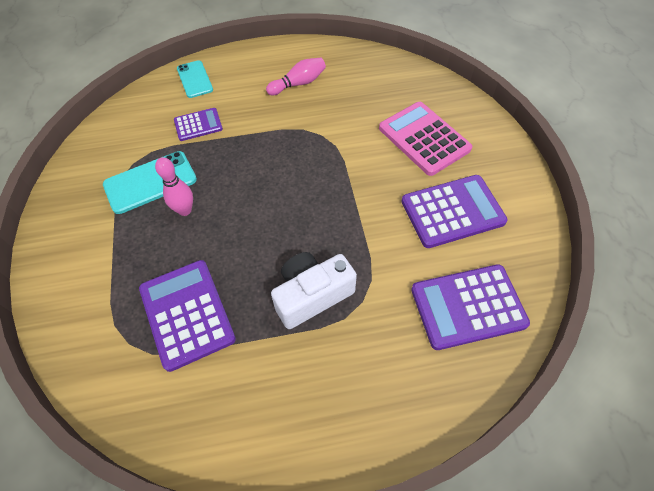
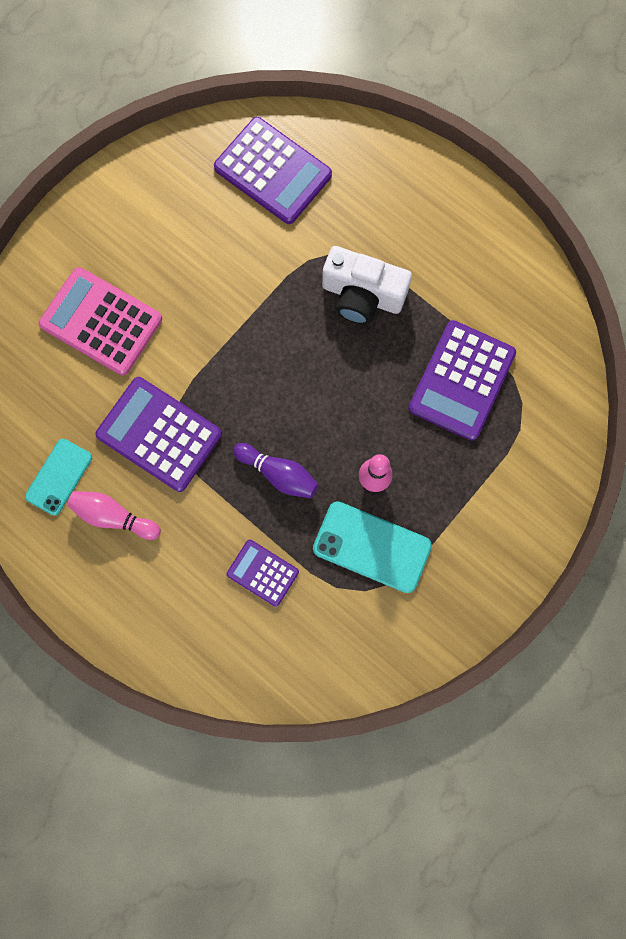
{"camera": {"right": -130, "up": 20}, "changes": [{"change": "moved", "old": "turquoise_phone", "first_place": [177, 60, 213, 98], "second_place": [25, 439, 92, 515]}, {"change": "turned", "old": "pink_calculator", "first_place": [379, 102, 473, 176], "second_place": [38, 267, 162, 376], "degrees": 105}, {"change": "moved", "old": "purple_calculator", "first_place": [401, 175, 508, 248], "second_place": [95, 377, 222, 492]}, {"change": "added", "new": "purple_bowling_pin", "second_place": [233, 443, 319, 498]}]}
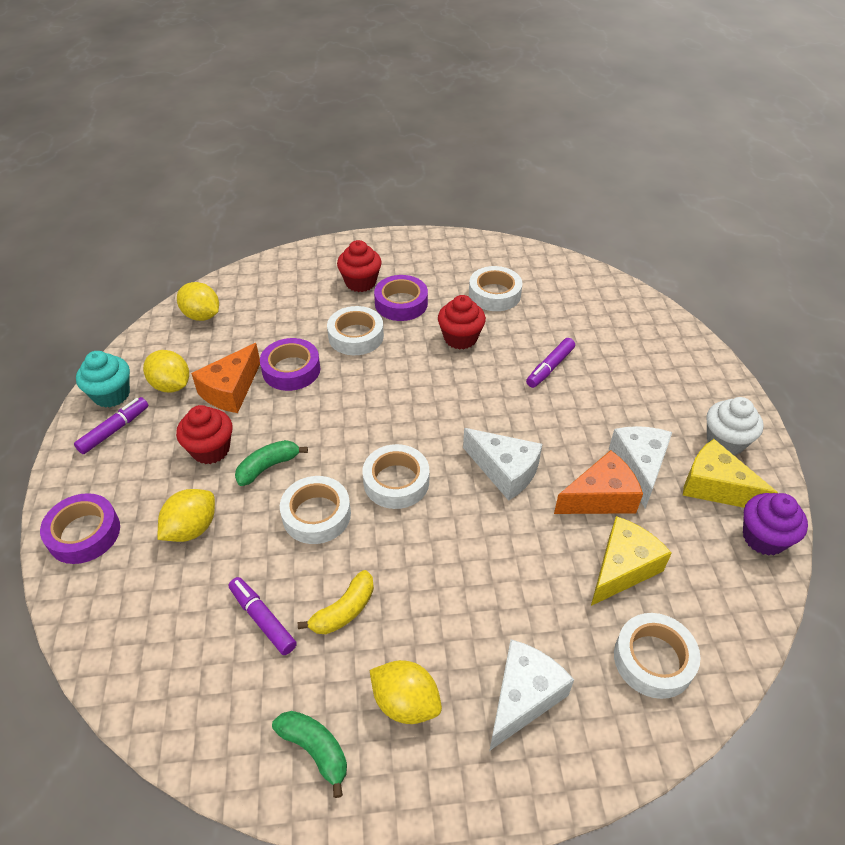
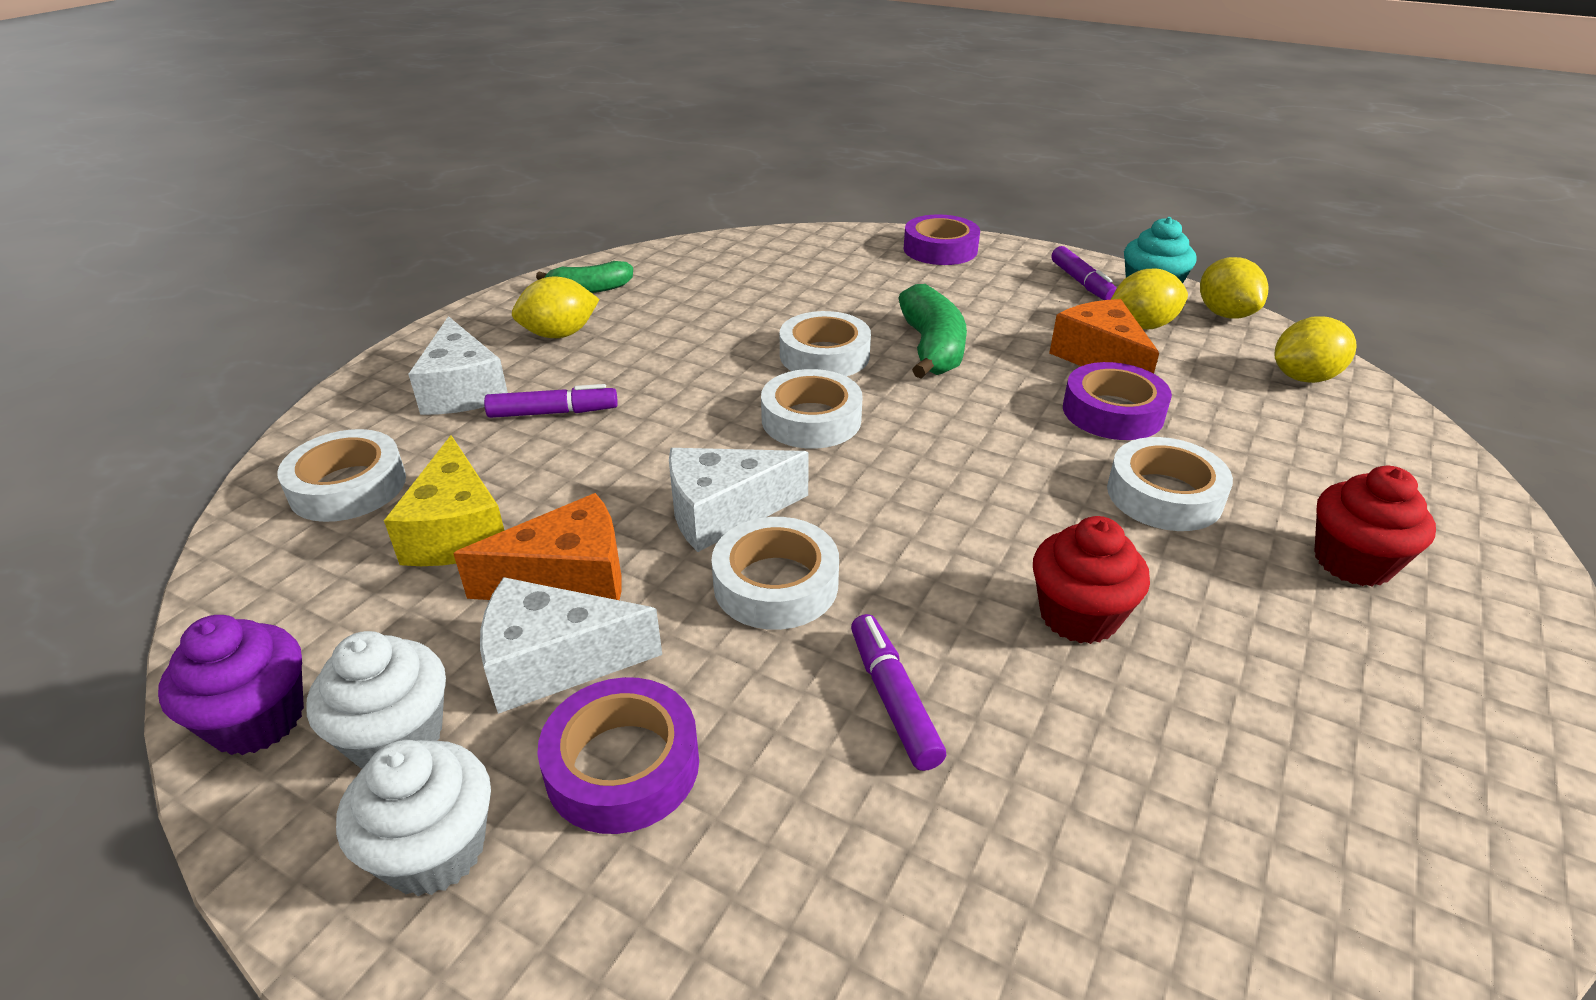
{"camera": {"right": 125, "up": -10}, "changes": [{"change": "moved", "old": "yellow_lemon", "first_place": [158, 489, 215, 542], "second_place": [1200, 257, 1268, 318]}, {"change": "removed", "old": "red_cupcake", "first_place": [176, 405, 232, 464]}, {"change": "moved", "old": "purple_marker", "first_place": [229, 577, 297, 655], "second_place": [484, 384, 618, 418]}, {"change": "resized", "old": "green_banana", "first_place": [235, 440, 308, 486], "second_place": [899, 284, 967, 379], "factor": 1.52}, {"change": "removed", "old": "yellow_banana", "first_place": [298, 570, 374, 634]}, {"change": "moved", "old": "purple_tape", "first_place": [374, 275, 428, 321], "second_place": [537, 677, 699, 834]}, {"change": "moved", "old": "white_tape", "first_place": [469, 266, 523, 311], "second_place": [711, 517, 839, 630]}, {"change": "turned", "old": "orange_cheese", "first_place": [554, 450, 643, 514], "second_place": [453, 493, 622, 600], "degrees": -120}, {"change": "turned", "old": "white_cheese", "first_place": [609, 426, 672, 509], "second_place": [480, 577, 662, 714], "degrees": 135}, {"change": "replaced", "old": "yellow_cheese", "new": "white_cupcake", "first_place": [683, 439, 778, 508], "second_place": [307, 631, 446, 768]}]}
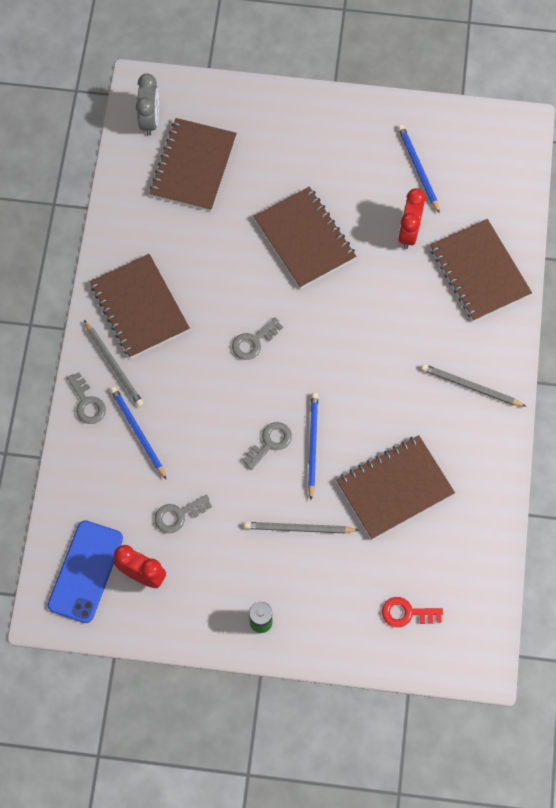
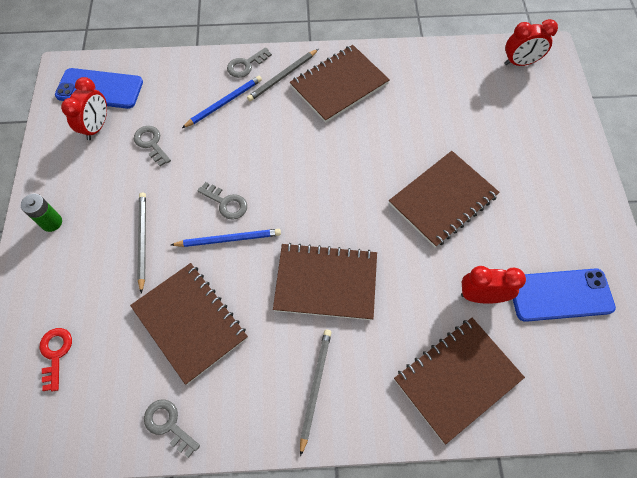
{"camera": {"right": 80, "up": -5}, "changes": [{"change": "recoloured", "old": "grey_clock", "new": "red_clock", "first_place": [136, 74, 159, 136], "second_place": [504, 19, 558, 66]}, {"change": "moved", "old": "brown_notebook", "first_place": [149, 118, 237, 211], "second_place": [273, 243, 377, 320]}, {"change": "moved", "old": "grey_key", "first_place": [232, 317, 283, 360], "second_place": [144, 399, 200, 458]}, {"change": "replaced", "old": "blue_pencil", "new": "blue_phone", "first_place": [398, 125, 440, 214], "second_place": [513, 268, 616, 322]}]}
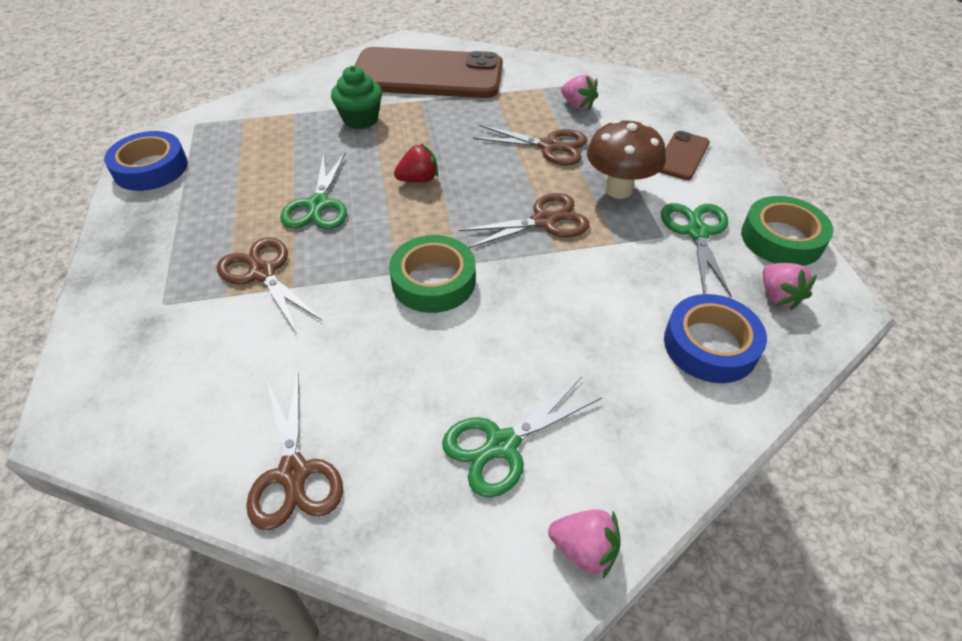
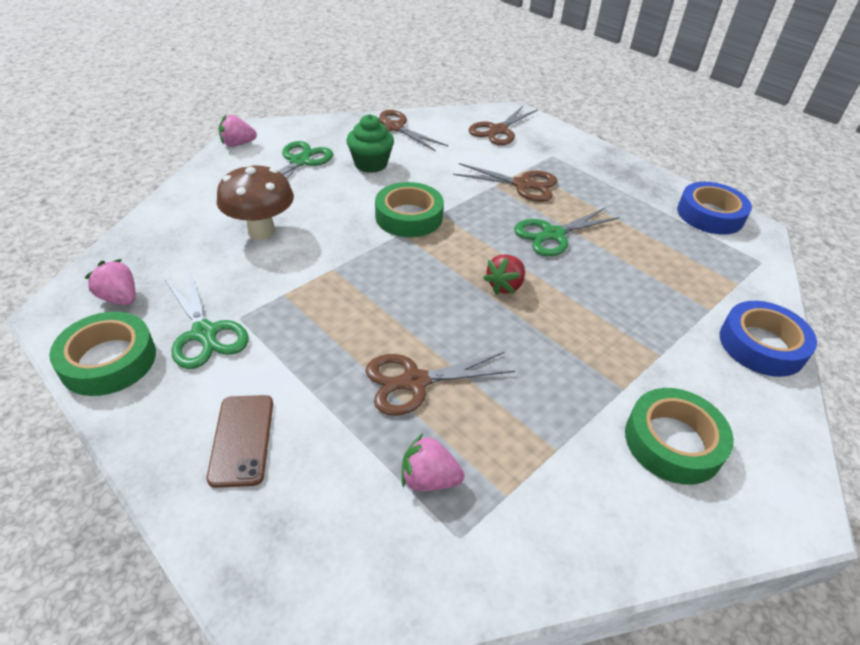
{"camera": {"right": 145, "up": -5}, "changes": [{"change": "turned", "old": "green_scissors", "first_place": [280, 152, 347, 229], "second_place": [514, 208, 620, 256], "degrees": -90}, {"change": "moved", "old": "green_cupcake", "first_place": [331, 66, 382, 129], "second_place": [346, 114, 394, 173]}, {"change": "replaced", "old": "brown_phone", "new": "green_tape", "first_place": [355, 47, 503, 98], "second_place": [625, 388, 734, 485]}, {"change": "moved", "old": "brown_scissors", "first_place": [458, 193, 589, 248], "second_place": [468, 106, 538, 145]}, {"change": "moved", "old": "brown_mushroom", "first_place": [587, 119, 666, 199], "second_place": [217, 164, 294, 240]}, {"change": "moved", "old": "blue_tape", "first_place": [664, 294, 767, 383], "second_place": [720, 301, 817, 377]}]}
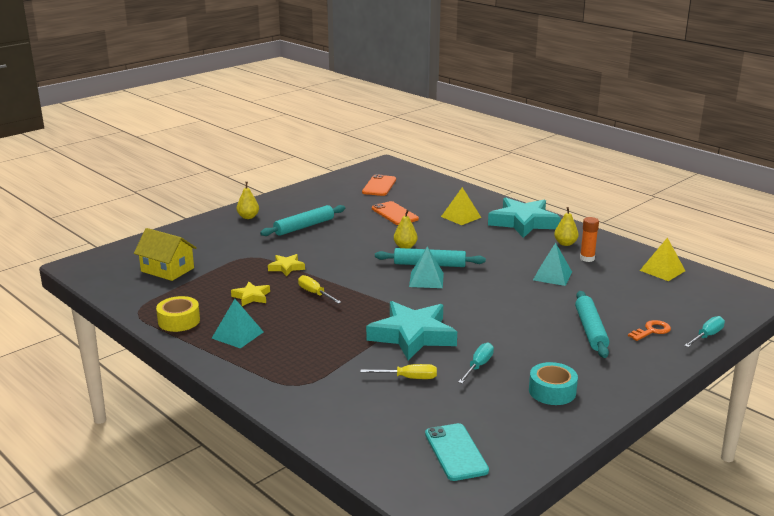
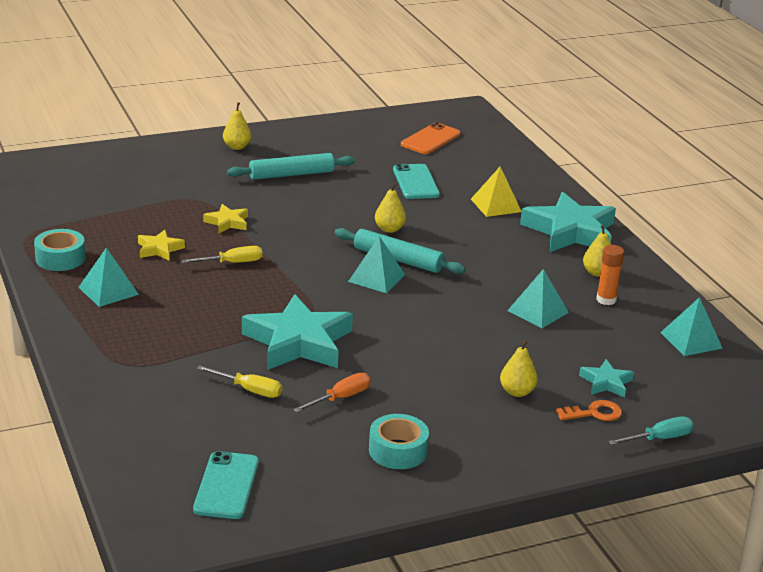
{"camera": {"right": 20, "up": 5}, "changes": [{"change": "removed", "old": "yellow_house", "first_place": [134, 228, 197, 281]}, {"change": "recoloured", "old": "yellow_tape", "new": "turquoise_tape", "first_place": [156, 296, 200, 332], "second_place": [34, 229, 86, 271]}, {"change": "turned", "old": "yellow_screwdriver", "first_place": [298, 275, 341, 304], "second_place": [181, 246, 262, 263], "degrees": 90}, {"change": "recoloured", "old": "orange_phone", "new": "turquoise_phone", "first_place": [372, 201, 419, 225], "second_place": [393, 164, 440, 199]}, {"change": "recoloured", "old": "turquoise_screwdriver", "new": "orange_screwdriver", "first_place": [458, 343, 494, 384], "second_place": [293, 373, 371, 413]}, {"change": "replaced", "old": "turquoise_rolling_pin", "new": "yellow_pear", "first_place": [575, 291, 609, 358], "second_place": [500, 340, 538, 397]}, {"change": "recoloured", "old": "yellow_pyramid", "new": "turquoise_pyramid", "first_place": [640, 238, 685, 281], "second_place": [660, 297, 723, 356]}, {"change": "added", "new": "turquoise_star", "second_place": [579, 359, 634, 398]}]}
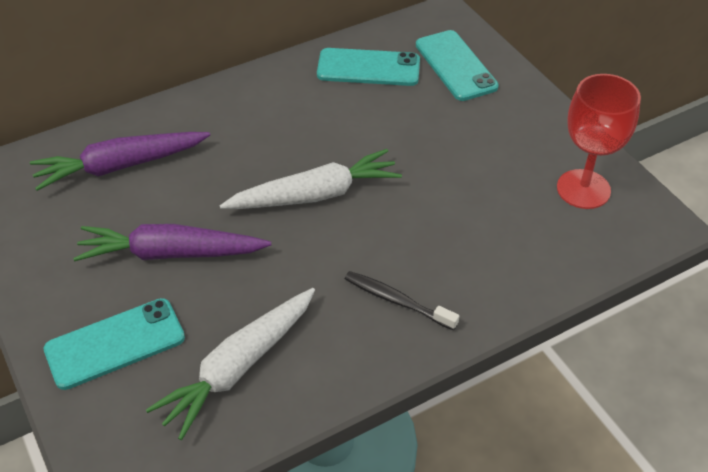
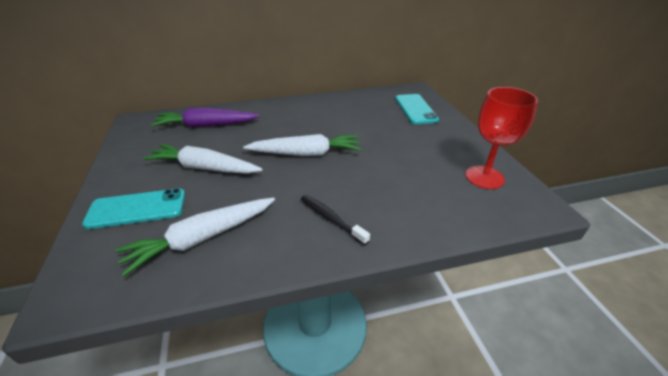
{"camera": {"right": 15, "up": -10}, "changes": [{"change": "recoloured", "old": "purple_carrot", "new": "white_carrot", "first_place": [73, 224, 271, 261], "second_place": [143, 144, 263, 174]}, {"change": "removed", "old": "turquoise_phone", "first_place": [317, 48, 420, 86]}]}
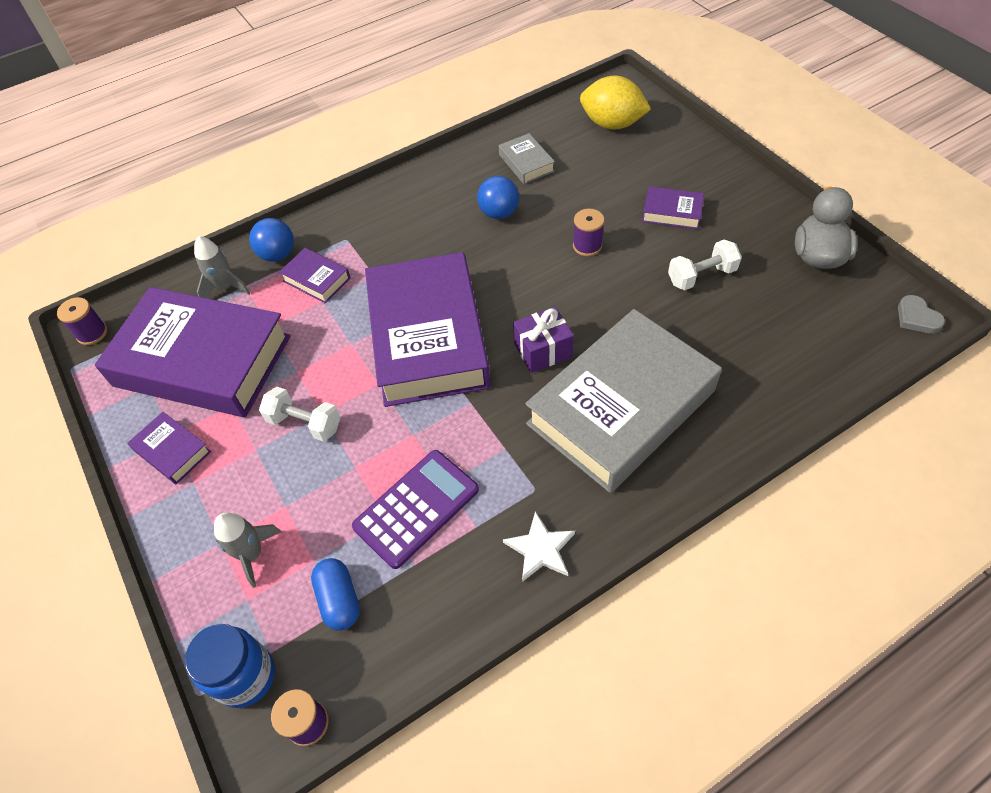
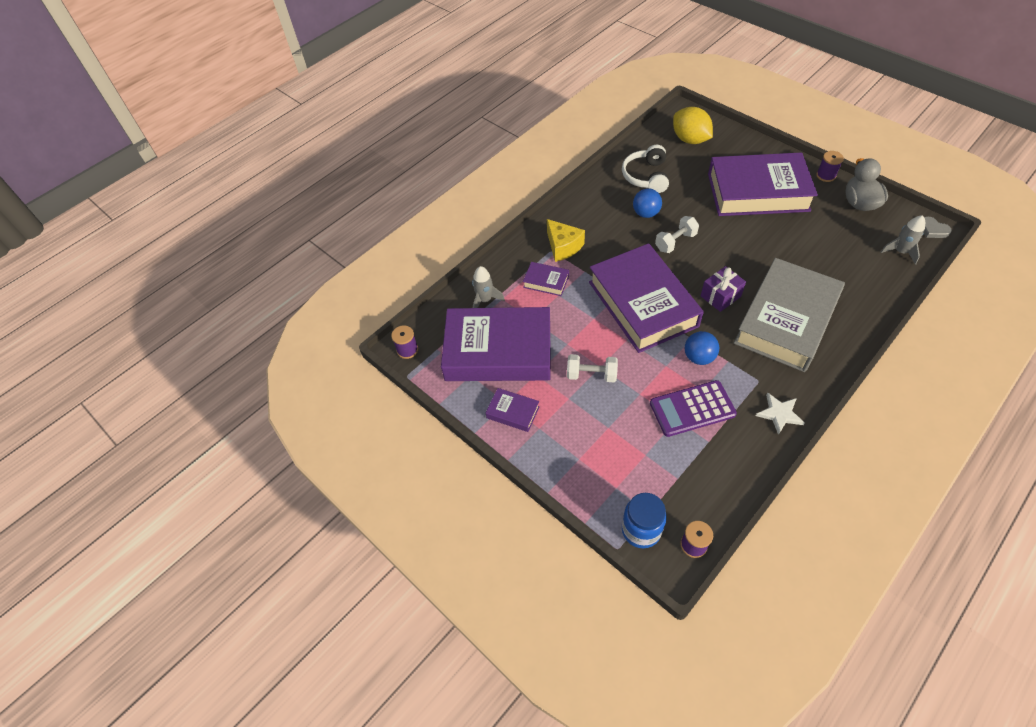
{"camera": {"right": -15, "up": 0}, "changes": [{"change": "moved", "old": "grey_rocket", "first_place": [214, 513, 281, 588], "second_place": [881, 215, 925, 265]}, {"change": "moved", "old": "blue_ball", "first_place": [249, 218, 294, 262], "second_place": [685, 331, 719, 365]}, {"change": "removed", "old": "blue_capsule", "first_place": [311, 558, 360, 630]}, {"change": "turned", "old": "purple_calculator", "first_place": [352, 450, 479, 569], "second_place": [650, 380, 737, 437], "degrees": -135}, {"change": "replaced", "old": "grey_book", "new": "white_headphones", "first_place": [499, 133, 555, 184], "second_place": [622, 145, 669, 193]}, {"change": "moved", "old": "purple_spool", "first_place": [573, 209, 605, 256], "second_place": [816, 151, 844, 182]}, {"change": "turned", "old": "yellow_lemon", "first_place": [580, 76, 651, 130], "second_place": [673, 107, 713, 144], "degrees": 45}, {"change": "resized", "old": "purple_book", "first_place": [642, 186, 704, 229], "second_place": [708, 152, 818, 216], "factor": 2.43}, {"change": "moved", "old": "white_dumbbell", "first_place": [668, 240, 742, 290], "second_place": [655, 216, 699, 253]}, {"change": "added", "new": "yellow_cheese", "second_place": [547, 219, 585, 262]}]}
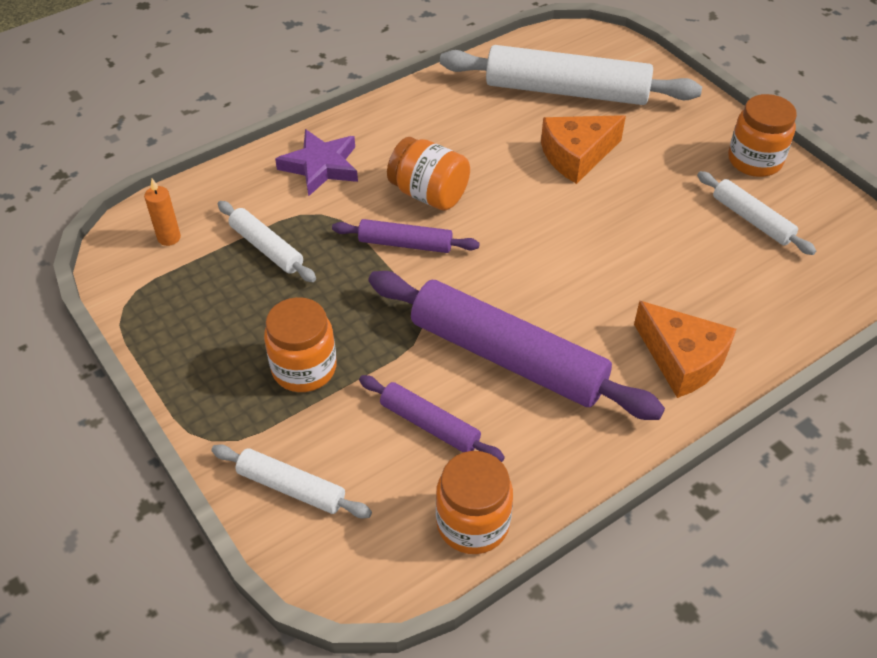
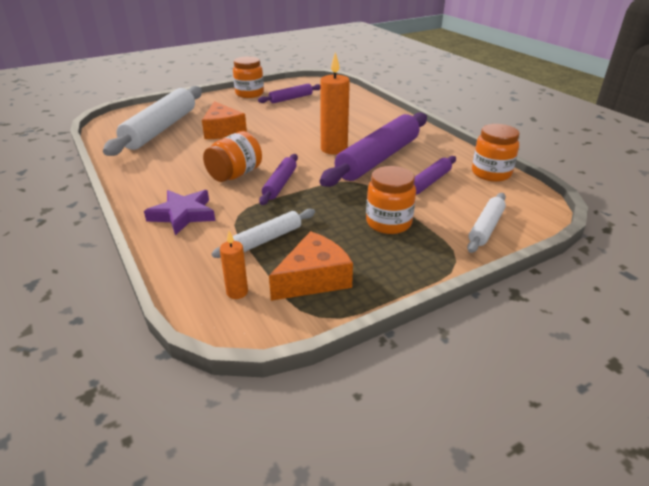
{"camera": {"right": -85, "up": -15}, "changes": [{"change": "moved", "old": "orange_cheese", "first_place": [634, 301, 736, 398], "second_place": [269, 231, 353, 301]}, {"change": "recoloured", "old": "white_rolling_pin", "new": "purple_rolling_pin", "first_place": [697, 171, 816, 255], "second_place": [258, 84, 320, 103]}, {"change": "added", "new": "orange_candle", "second_place": [320, 52, 350, 155]}]}
